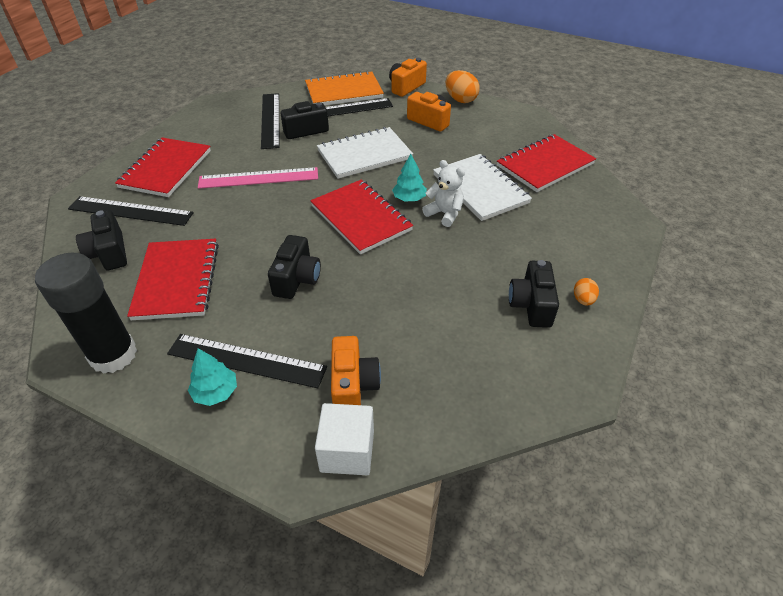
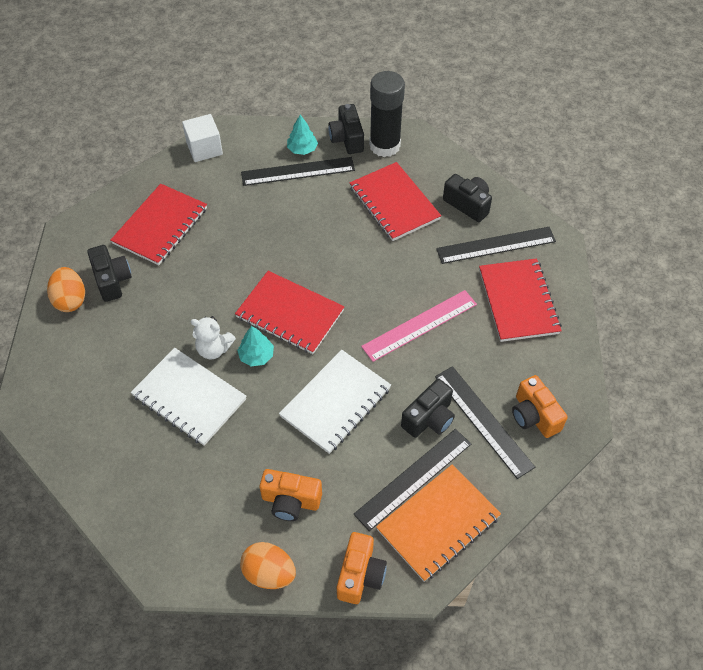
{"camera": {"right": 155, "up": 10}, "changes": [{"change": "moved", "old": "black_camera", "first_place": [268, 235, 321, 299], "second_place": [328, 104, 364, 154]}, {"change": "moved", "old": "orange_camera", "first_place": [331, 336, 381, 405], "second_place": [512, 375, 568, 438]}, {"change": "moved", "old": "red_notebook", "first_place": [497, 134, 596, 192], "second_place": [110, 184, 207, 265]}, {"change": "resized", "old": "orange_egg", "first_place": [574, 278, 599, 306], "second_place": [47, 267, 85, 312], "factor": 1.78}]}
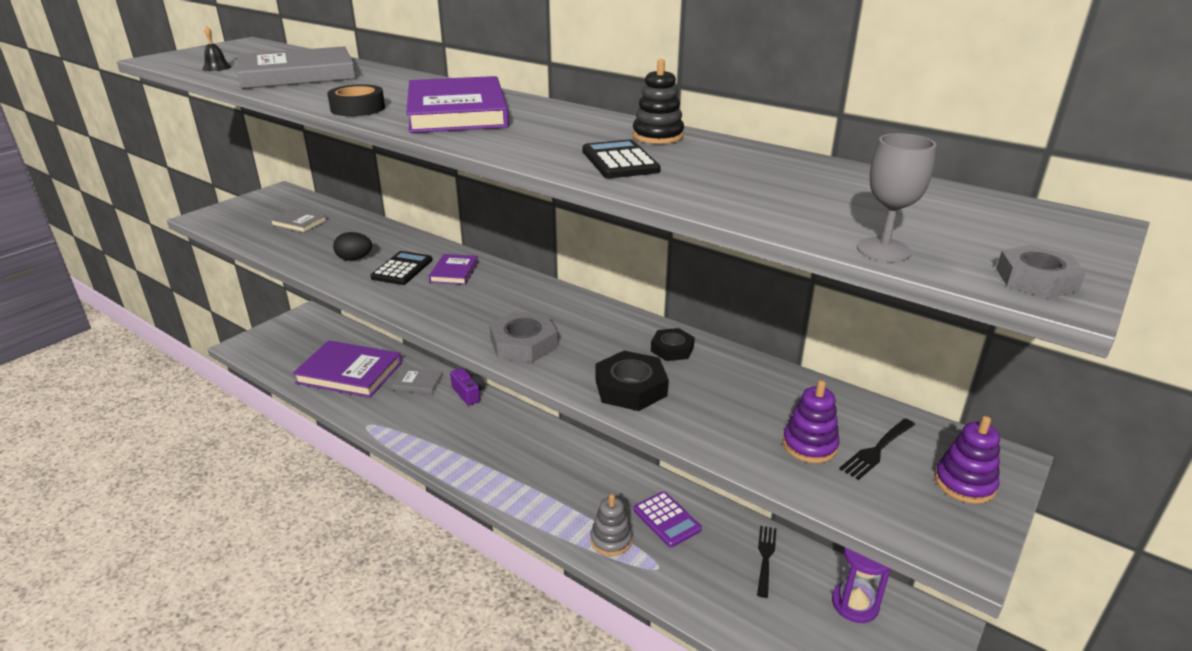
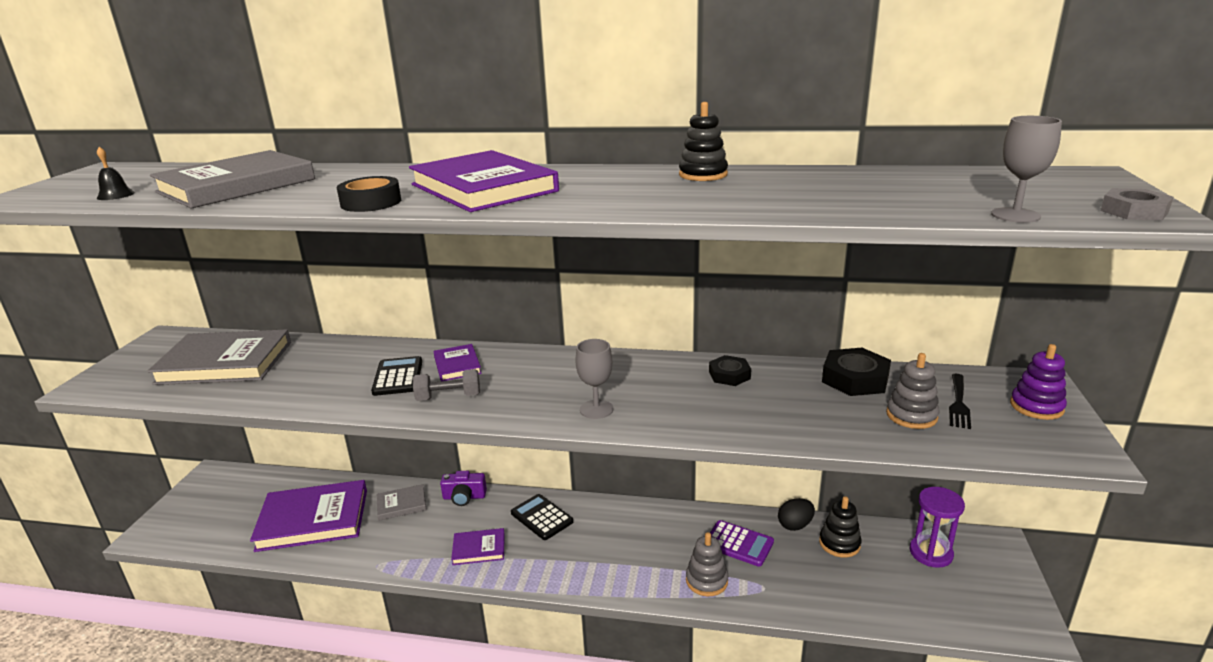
{"camera": {"right": -25, "up": -5}, "changes": [{"change": "resized", "old": "grey_book", "first_place": [270, 208, 327, 233], "second_place": [148, 329, 291, 385], "factor": 2.05}, {"change": "moved", "old": "black_egg", "first_place": [333, 232, 372, 261], "second_place": [778, 498, 815, 531]}, {"change": "turned", "old": "purple_camera", "first_place": [450, 368, 485, 406], "second_place": [440, 471, 487, 506], "degrees": 150}, {"change": "replaced", "old": "grey_nut", "new": "grey_goblet", "first_place": [489, 311, 558, 363], "second_place": [575, 339, 613, 419]}, {"change": "moved", "old": "black_calculator", "first_place": [582, 139, 661, 178], "second_place": [511, 494, 573, 540]}, {"change": "moved", "old": "black_nut", "first_place": [595, 351, 668, 411], "second_place": [822, 348, 891, 396]}, {"change": "replaced", "old": "black_fork", "new": "black_stacking_toy", "first_place": [757, 526, 776, 598], "second_place": [819, 496, 862, 558]}, {"change": "recoloured", "old": "purple_stacking_toy", "new": "grey_stacking_toy", "first_place": [783, 380, 840, 463], "second_place": [886, 353, 940, 429]}, {"change": "added", "new": "grey_dumbbell", "second_place": [413, 369, 480, 401]}, {"change": "added", "new": "purple_book", "second_place": [451, 528, 505, 565]}]}
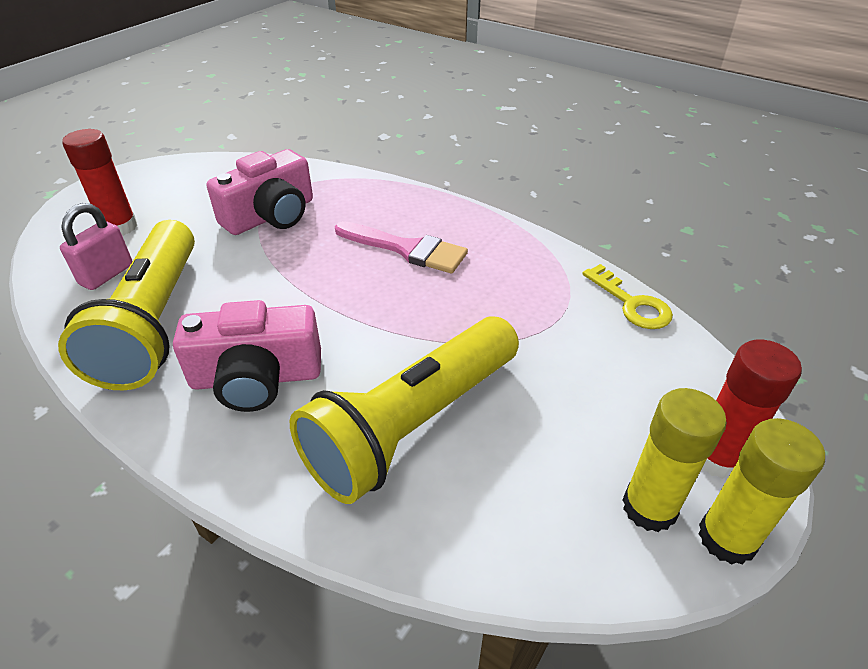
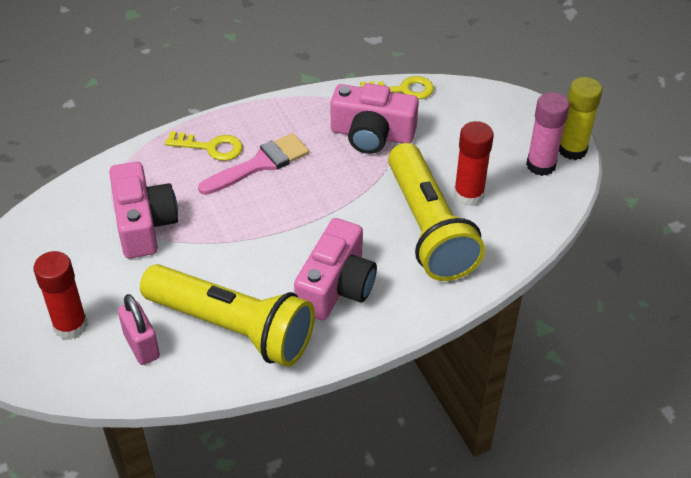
{"camera": {"right": -60, "up": 5}, "changes": [{"change": "recoloured", "old": "yellow_glue_stick", "new": "pink_glue_stick", "first_place": [622, 388, 727, 532], "second_place": [526, 92, 570, 176]}, {"change": "moved", "old": "red_glue_stick", "first_place": [702, 340, 802, 479], "second_place": [454, 121, 494, 206]}, {"change": "added", "new": "yellow_key", "second_place": [165, 131, 243, 161]}, {"change": "added", "new": "pink_camera", "second_place": [331, 83, 419, 154]}]}
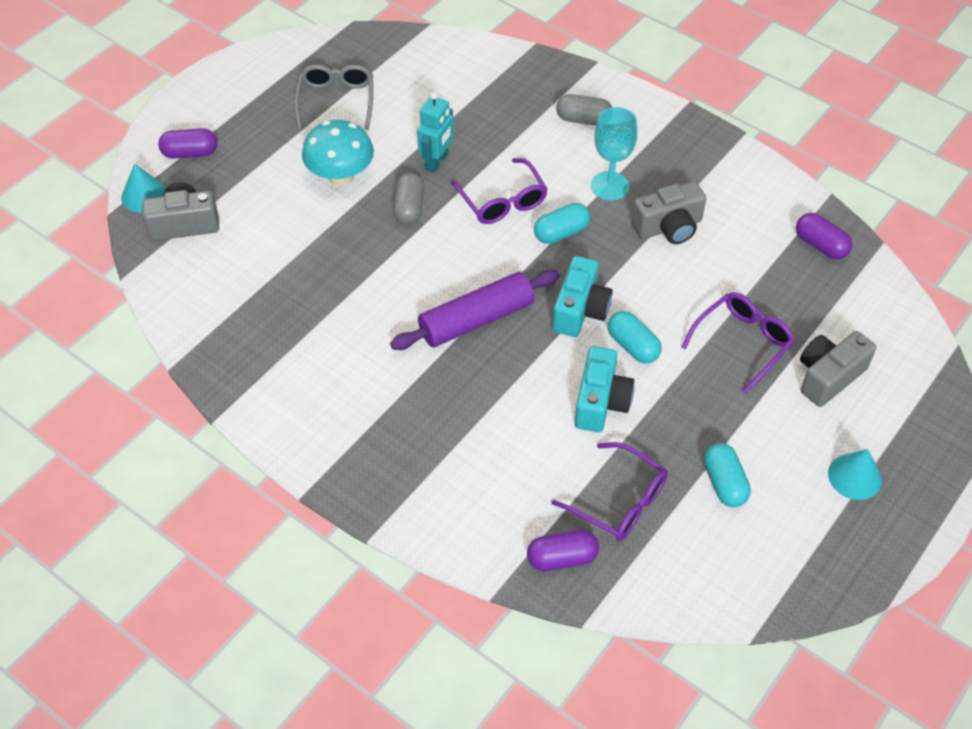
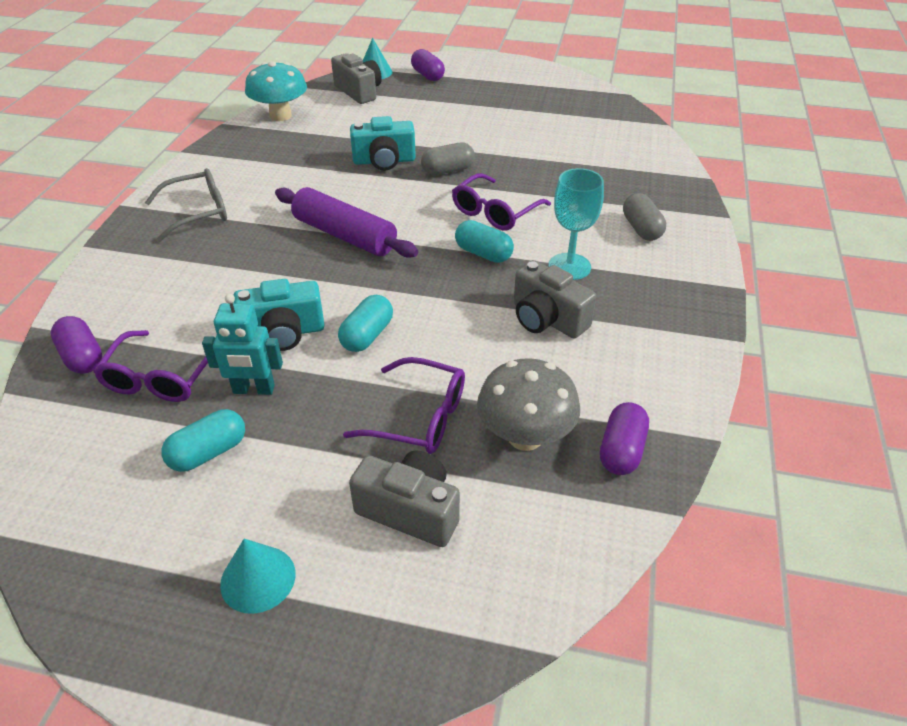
{"camera": {"right": 65, "up": -10}, "changes": [{"change": "moved", "old": "grey_glasses", "first_place": [294, 65, 373, 130], "second_place": [145, 168, 227, 242]}, {"change": "moved", "old": "turquoise_mushroom", "first_place": [302, 120, 374, 186], "second_place": [245, 61, 307, 121]}, {"change": "moved", "old": "turquoise_robot", "first_place": [417, 92, 454, 173], "second_place": [202, 294, 283, 395]}, {"change": "moved", "old": "turquoise_camera", "first_place": [553, 256, 613, 337], "second_place": [350, 116, 416, 170]}, {"change": "added", "new": "grey_mushroom", "second_place": [477, 358, 580, 451]}]}
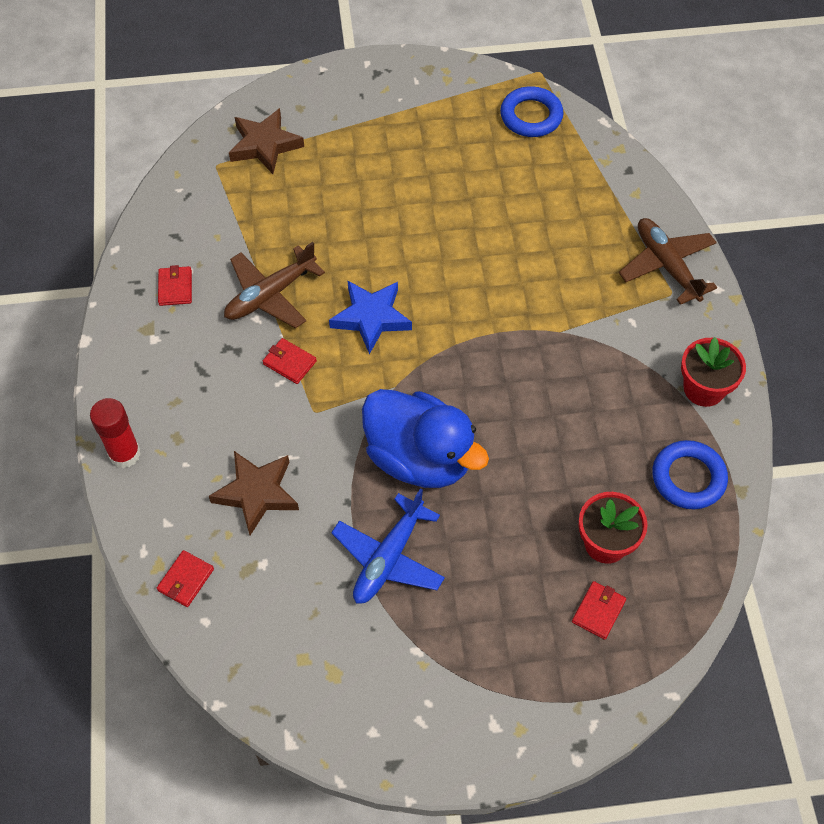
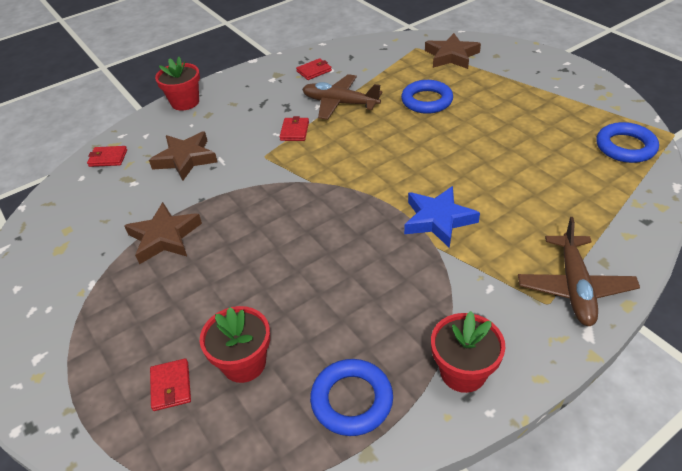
{"camera": {"right": 65, "up": -15}, "changes": [{"change": "replaced", "old": "red_glue_stick", "new": "red_flower_pot", "first_place": [90, 398, 141, 468], "second_place": [155, 57, 200, 111]}, {"change": "moved", "old": "blue_star", "first_place": [329, 280, 412, 354], "second_place": [404, 186, 480, 248]}, {"change": "replaced", "old": "blue_plane", "new": "brown_star", "first_place": [331, 488, 445, 604], "second_place": [124, 202, 202, 264]}, {"change": "removed", "old": "blue_duck", "first_place": [362, 389, 489, 488]}, {"change": "turned", "old": "red_wallet", "first_place": [572, 581, 626, 640], "second_place": [150, 358, 191, 411], "degrees": 75}, {"change": "turned", "old": "brown_plane", "first_place": [619, 218, 717, 305], "second_place": [518, 217, 640, 326], "degrees": 150}, {"change": "added", "new": "blue_ring", "second_place": [401, 80, 453, 114]}]}
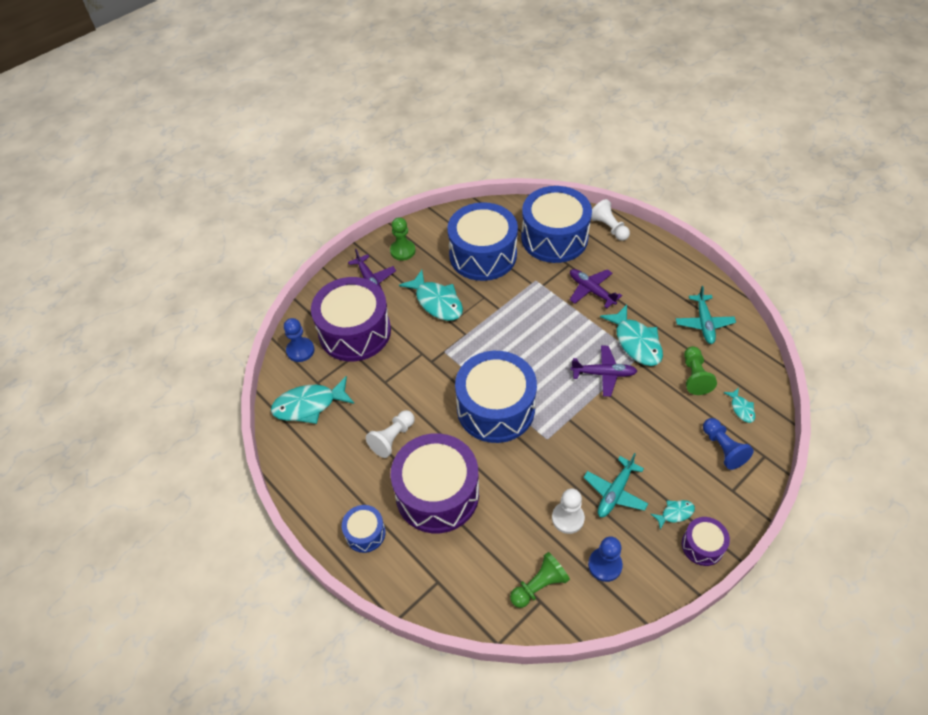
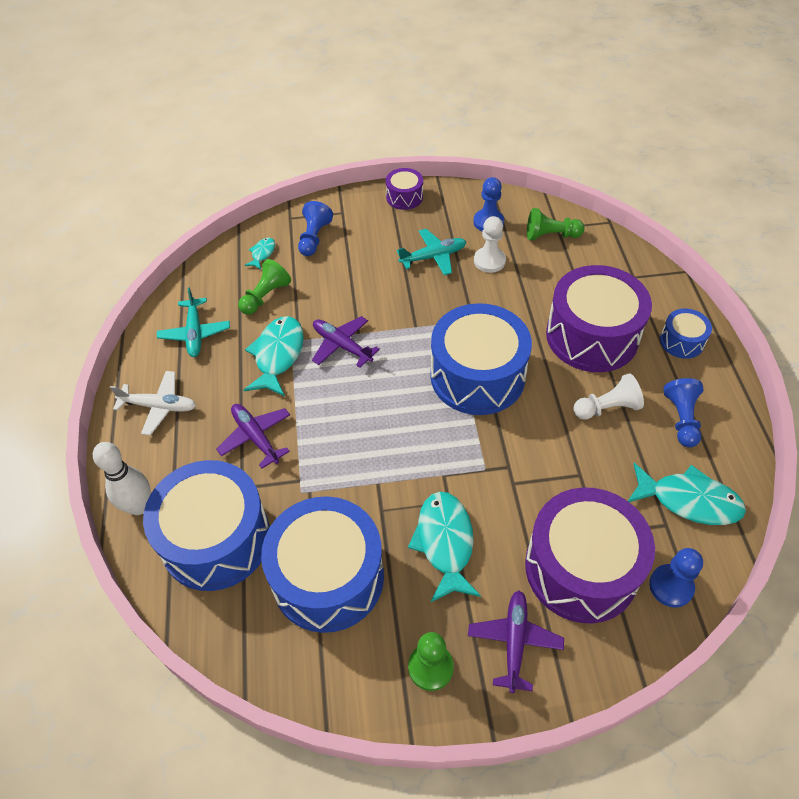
{"camera": {"right": -145, "up": 0}, "changes": [{"change": "turned", "old": "purple_plane", "first_place": [570, 269, 622, 308], "second_place": [216, 404, 290, 468], "degrees": 150}, {"change": "replaced", "old": "white_pawn", "new": "white_bowling_pin", "first_place": [591, 199, 630, 241], "second_place": [93, 442, 150, 515]}, {"change": "removed", "old": "turquoise_fish", "first_place": [651, 500, 695, 530]}, {"change": "turned", "old": "turquoise_plane", "first_place": [676, 286, 736, 344], "second_place": [157, 287, 230, 357], "degrees": 135}, {"change": "added", "new": "white_plane", "second_place": [110, 371, 196, 435]}, {"change": "added", "new": "blue_pawn", "second_place": [663, 378, 704, 447]}]}
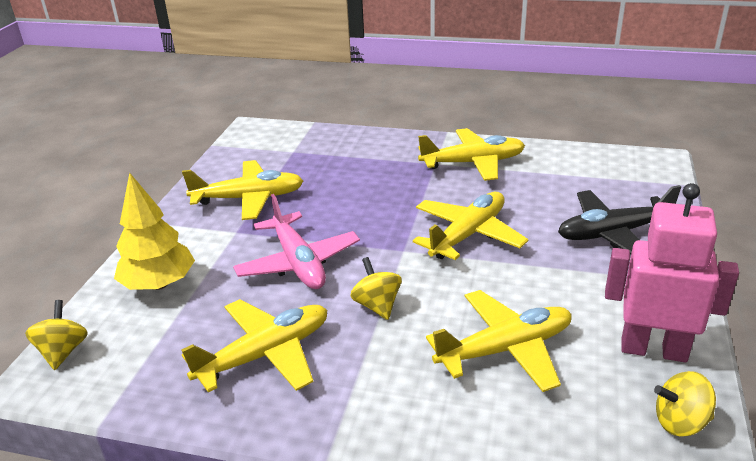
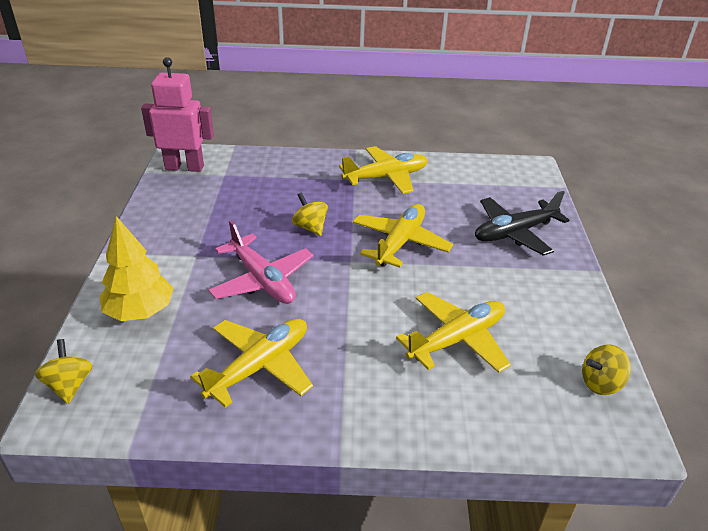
{"camera": {"right": -15, "up": 5}, "changes": [{"change": "removed", "old": "yellow_plane", "first_place": [182, 160, 303, 220]}, {"change": "moved", "old": "yellow_spinning_top", "first_place": [350, 257, 402, 320], "second_place": [292, 193, 328, 236]}, {"change": "moved", "old": "pink_robot", "first_place": [605, 183, 739, 362], "second_place": [141, 57, 214, 172]}]}
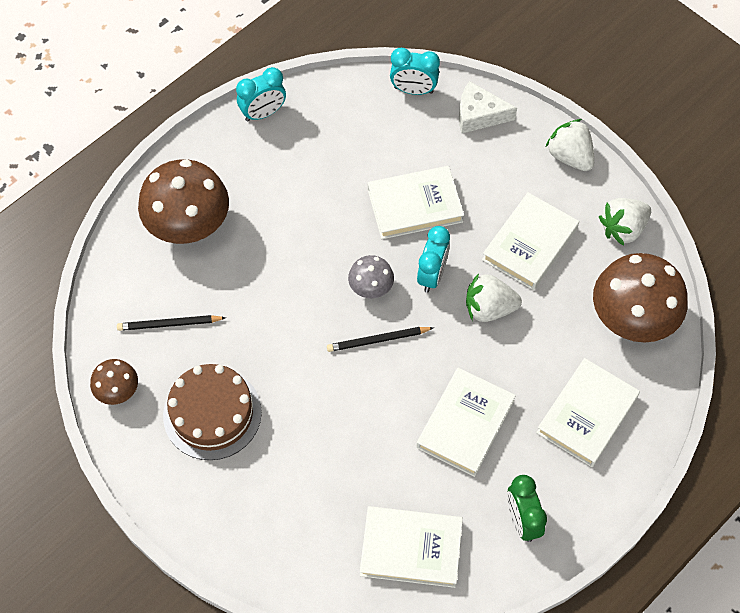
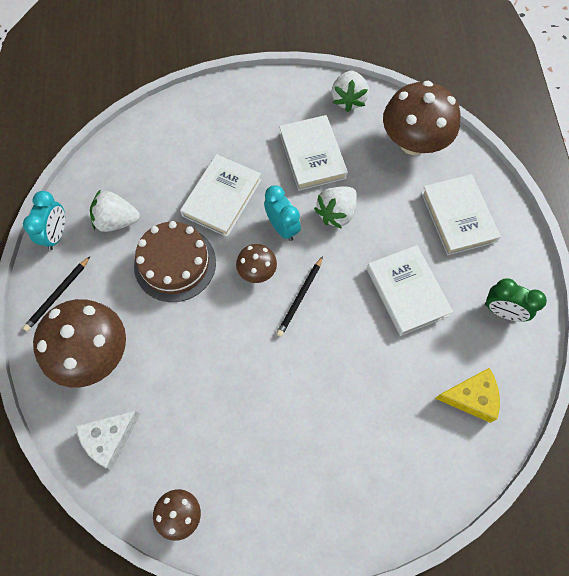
{"camera": {"right": -50, "up": 5}, "changes": [{"change": "moved", "old": "black_pencil", "first_place": [117, 315, 226, 331], "second_place": [23, 256, 90, 332]}, {"change": "moved", "old": "brown_cake", "first_place": [163, 364, 262, 460], "second_place": [134, 221, 216, 302]}, {"change": "recoloured", "old": "grey_mushroom", "new": "brown_mushroom", "first_place": [348, 255, 394, 298], "second_place": [236, 244, 277, 283]}, {"change": "replaced", "old": "white_book", "new": "yellow_cheese", "first_place": [360, 506, 463, 588], "second_place": [435, 368, 500, 423]}, {"change": "removed", "old": "turquoise_clock", "first_place": [390, 48, 440, 95]}, {"change": "moved", "old": "white_cheese", "first_place": [459, 81, 517, 133], "second_place": [75, 410, 140, 470]}, {"change": "moved", "old": "white_strawberry", "first_place": [546, 119, 594, 171], "second_place": [90, 189, 140, 232]}]}
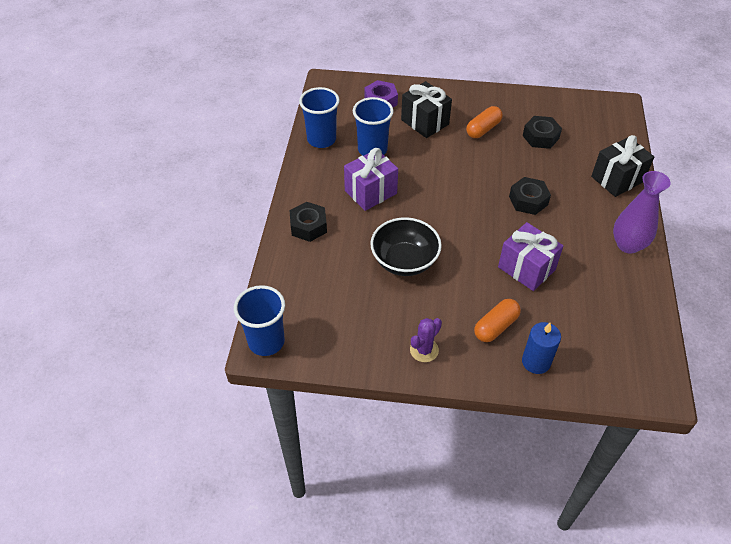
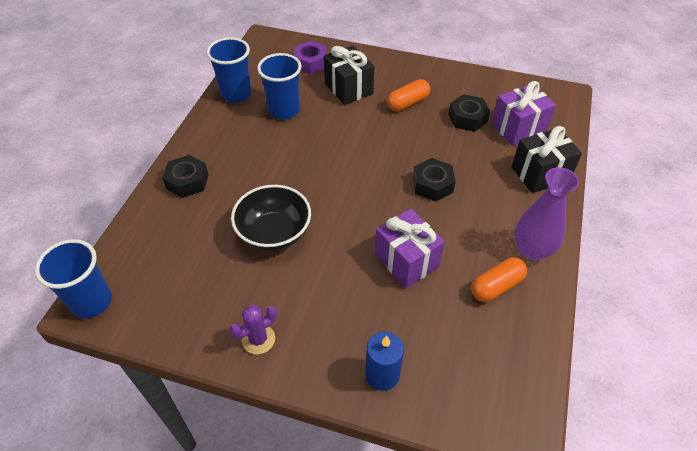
{"camera": {"right": 10, "up": 0}, "changes": [{"change": "moved", "old": "purple_gift", "first_place": [344, 148, 398, 211], "second_place": [491, 81, 556, 146]}, {"change": "moved", "old": "orange_capsule", "first_place": [474, 299, 521, 342], "second_place": [471, 257, 527, 302]}]}
